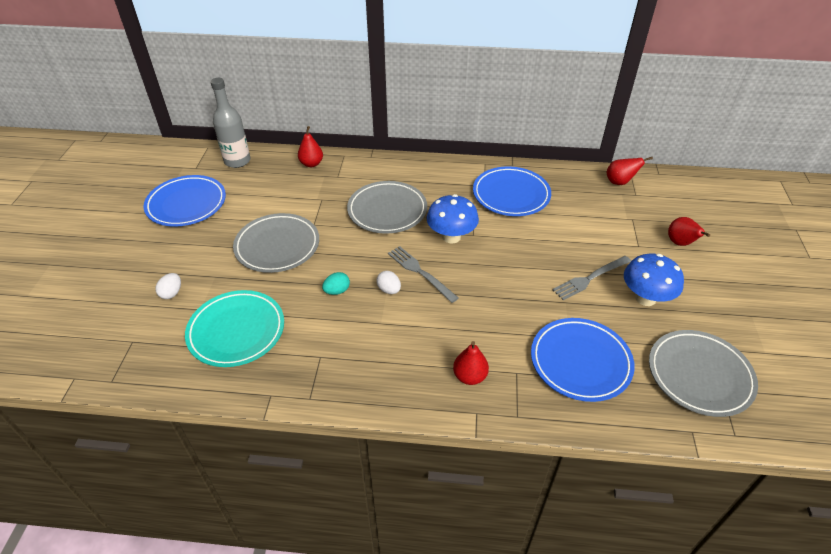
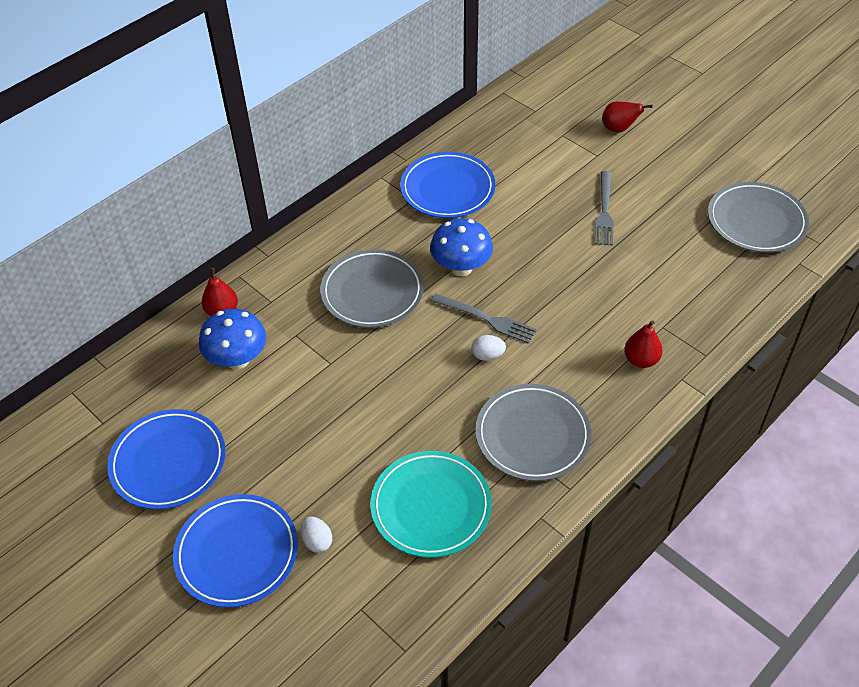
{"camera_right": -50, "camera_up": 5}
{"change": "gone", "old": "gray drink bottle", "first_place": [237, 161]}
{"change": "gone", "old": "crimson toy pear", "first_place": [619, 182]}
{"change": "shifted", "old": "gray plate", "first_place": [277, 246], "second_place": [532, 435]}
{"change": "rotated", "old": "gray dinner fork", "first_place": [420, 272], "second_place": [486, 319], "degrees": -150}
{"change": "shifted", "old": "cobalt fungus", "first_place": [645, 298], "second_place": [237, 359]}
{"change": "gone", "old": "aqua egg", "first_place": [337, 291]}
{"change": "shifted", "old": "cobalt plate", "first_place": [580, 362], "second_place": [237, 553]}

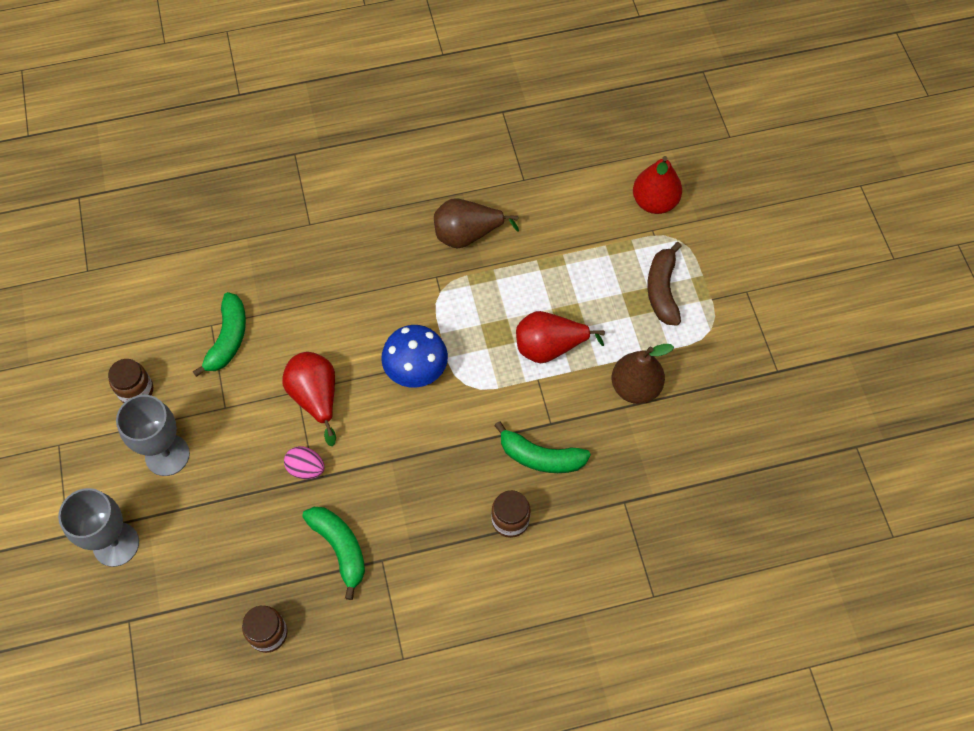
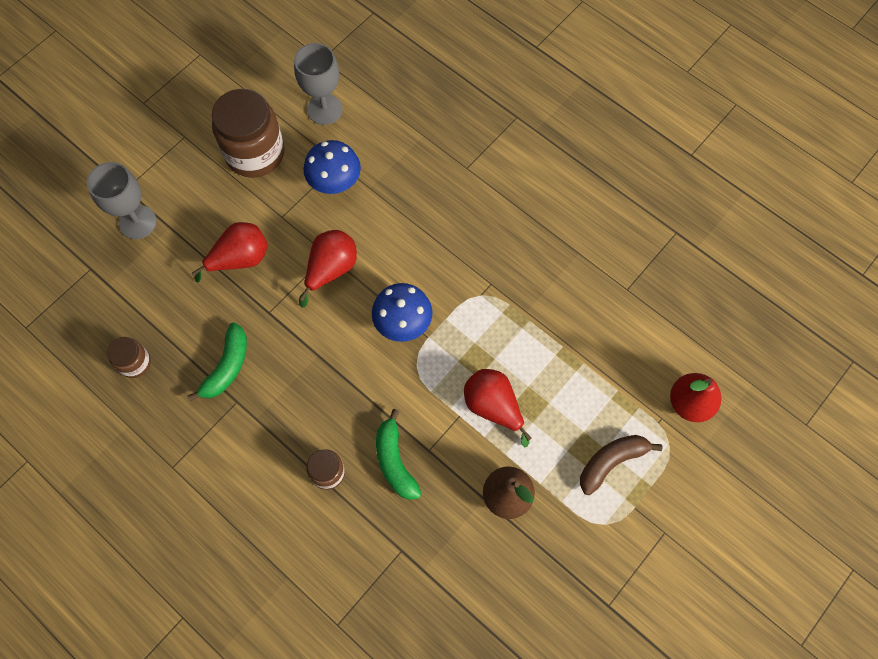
{"camera_right": 55, "camera_up": 5}
{"change": "gone", "old": "dark brown toy pear", "first_place": [467, 235]}
{"change": "swapped", "old": "emerald banana fruit", "new": "cobalt fungus", "first_place": [228, 339], "second_place": [334, 181]}
{"change": "scaled", "old": "dark brown jam jar", "first_place": [136, 390], "second_place": [255, 153], "factor": 2.0}
{"change": "shifted", "old": "gray wine glass", "first_place": [167, 455], "second_place": [324, 109]}
{"change": "gone", "old": "pink egg", "first_place": [306, 468]}
{"change": "new", "new": "crimson toy pear", "second_place": [240, 259]}

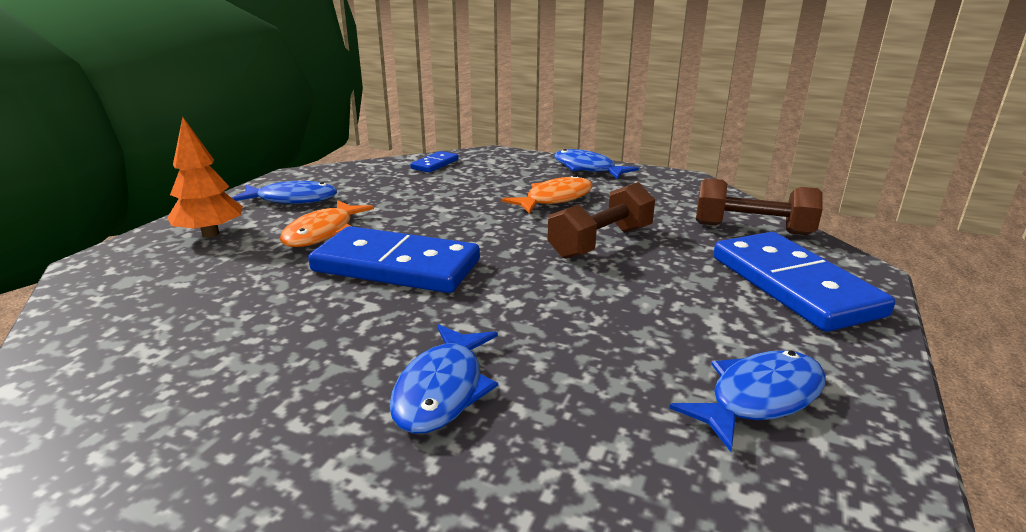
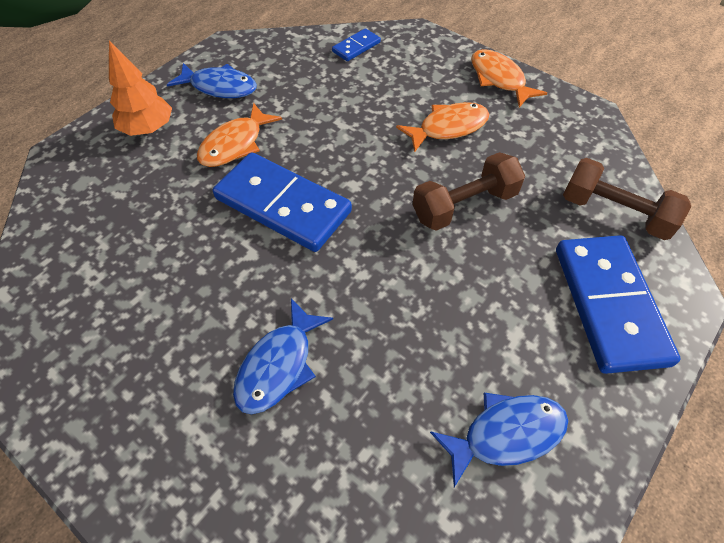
{"camera_right": 15, "camera_up": 30}
{"change": "repainted", "old": "cobalt fish figure", "new": "orange-coloured fish figure", "first_place": [587, 168], "second_place": [499, 79]}

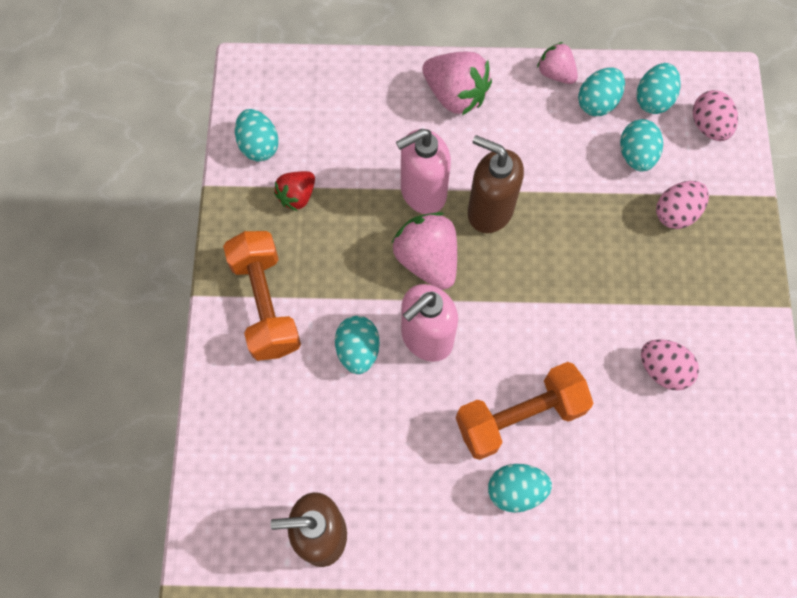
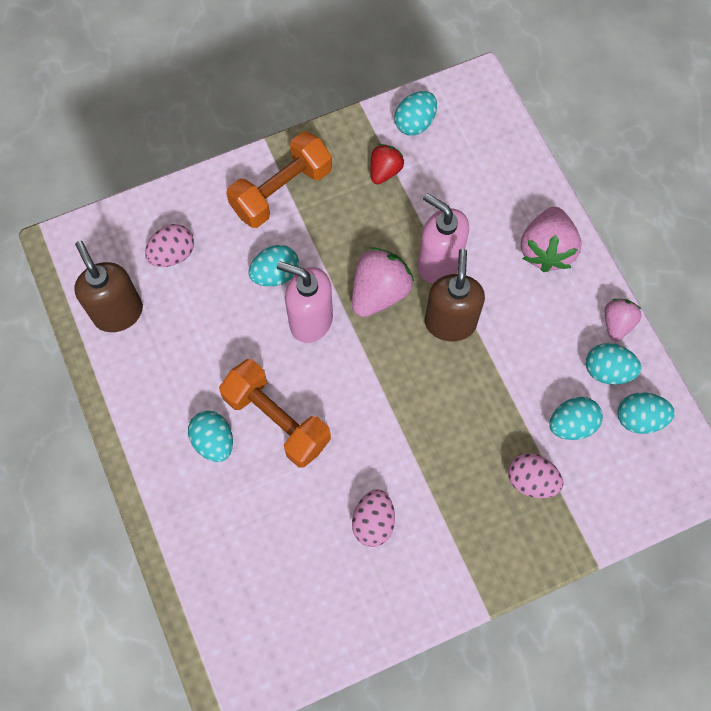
{"camera_right": 65, "camera_up": 0}
{"change": "shifted", "old": "pink egg", "first_place": [708, 126], "second_place": [173, 254]}
{"change": "rotated", "old": "crimson toy strawberry", "first_place": [297, 196], "second_place": [385, 171], "degrees": 105}

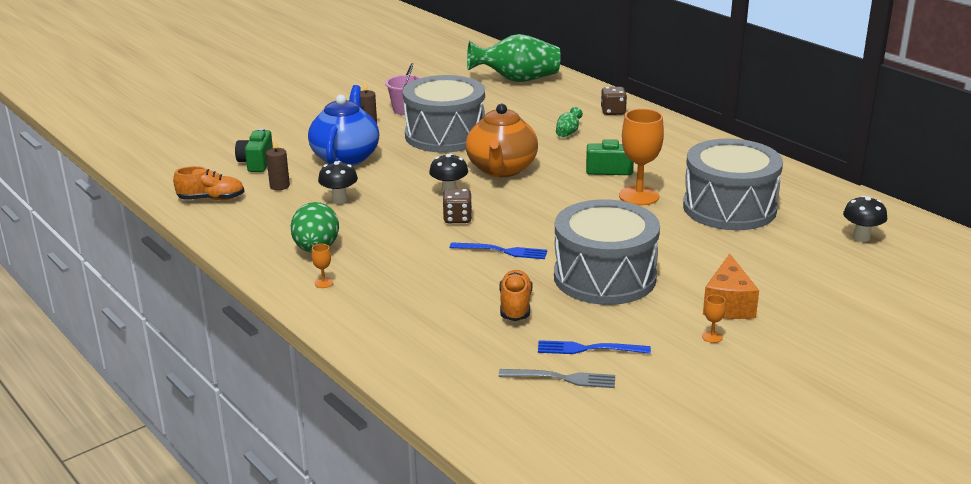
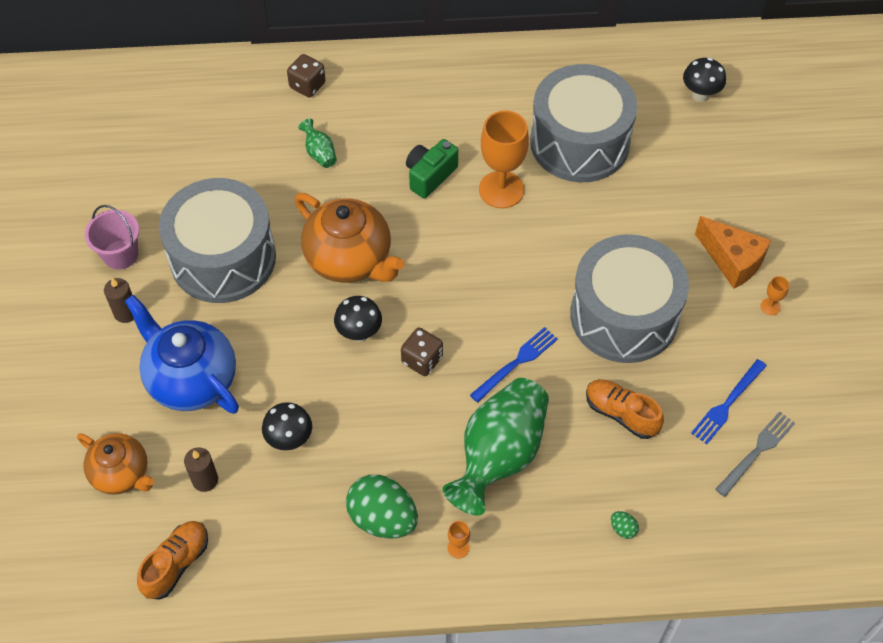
{"camera_right": -55, "camera_up": 30}
{"change": "shifted", "old": "emerald flower vase", "first_place": [517, 80], "second_place": [499, 455]}
{"change": "swapped", "old": "emerald camera", "new": "orange-coloured teapot", "first_place": [256, 163], "second_place": [122, 474]}
{"change": "new", "new": "emerald egg", "second_place": [623, 529]}

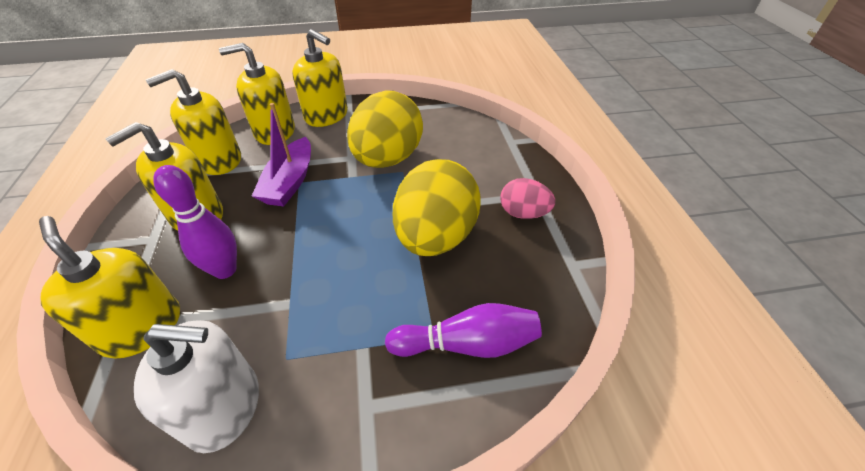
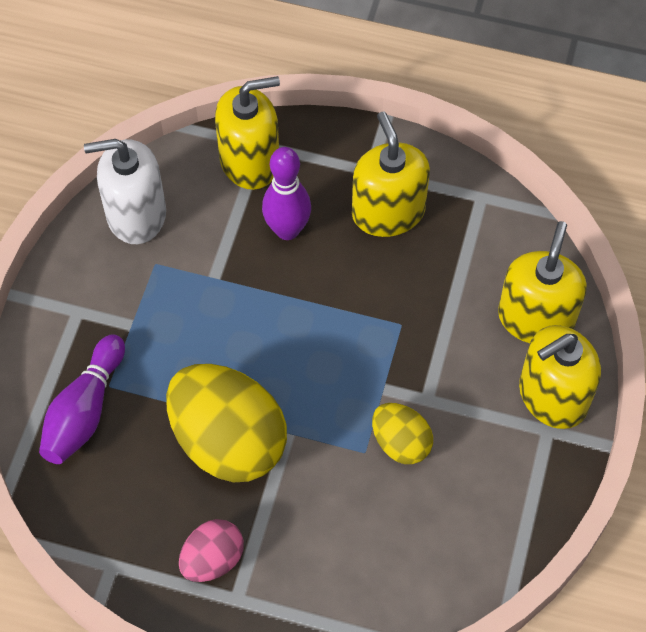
{"camera_right": 115, "camera_up": 15}
{"change": "gone", "old": "yellow soap dispenser", "first_place": [219, 160]}
{"change": "scaled", "old": "yellow egg", "first_place": [387, 159], "second_place": [400, 443], "factor": 0.52}
{"change": "gone", "old": "violet boat", "first_place": [290, 182]}
{"change": "rotated", "old": "pure white soap dispenser", "first_place": [224, 407], "second_place": [136, 214], "degrees": 60}

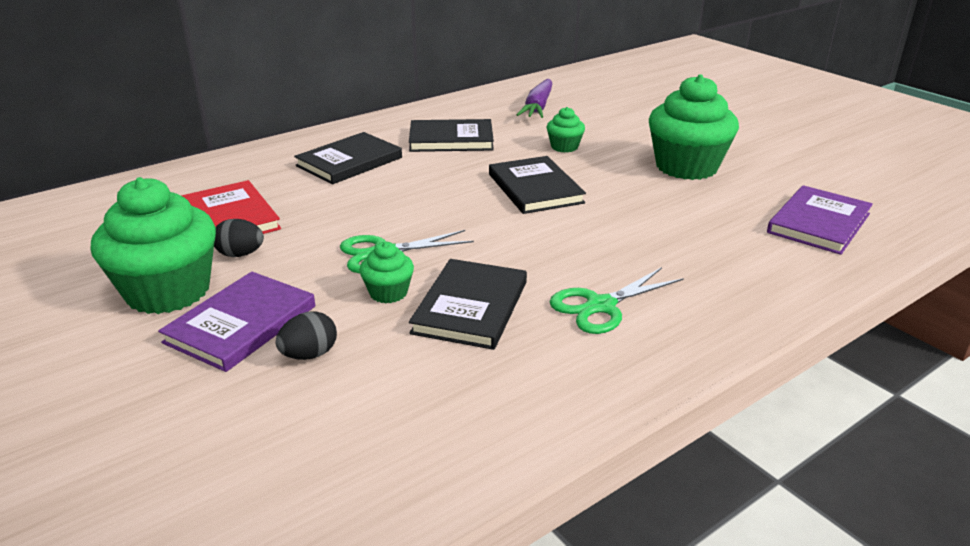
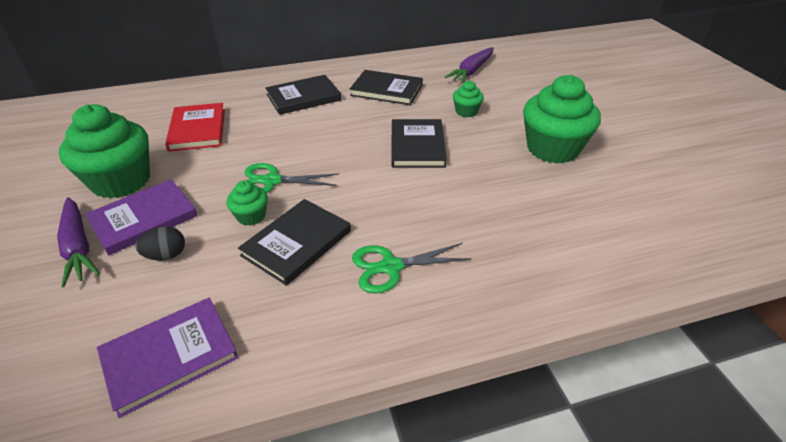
{"camera_right": 20, "camera_up": 10}
{"change": "shifted", "old": "violet book", "first_place": [818, 223], "second_place": [170, 356]}
{"change": "gone", "old": "ebony egg", "first_place": [240, 254]}
{"change": "new", "new": "violet root vegetable", "second_place": [78, 247]}

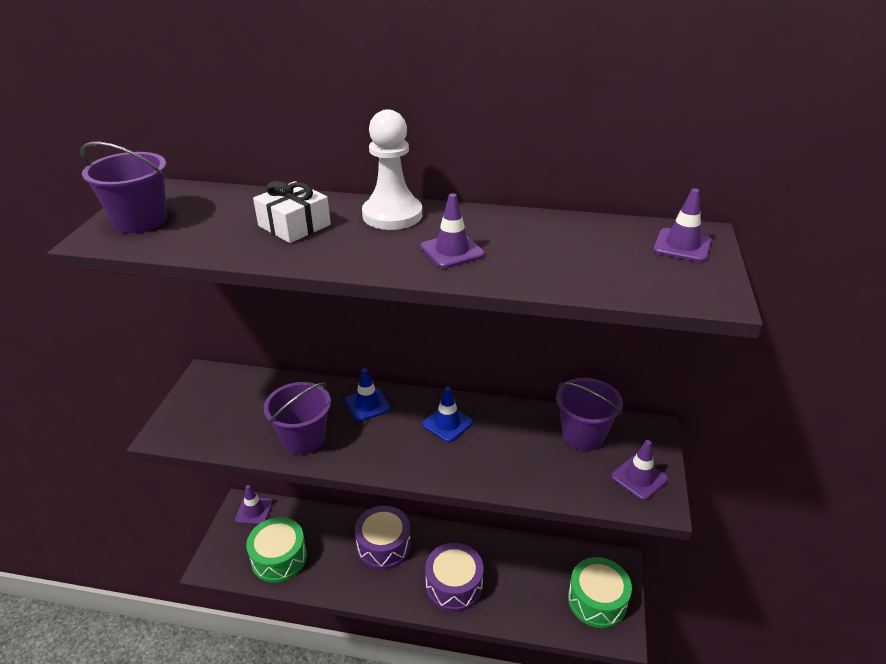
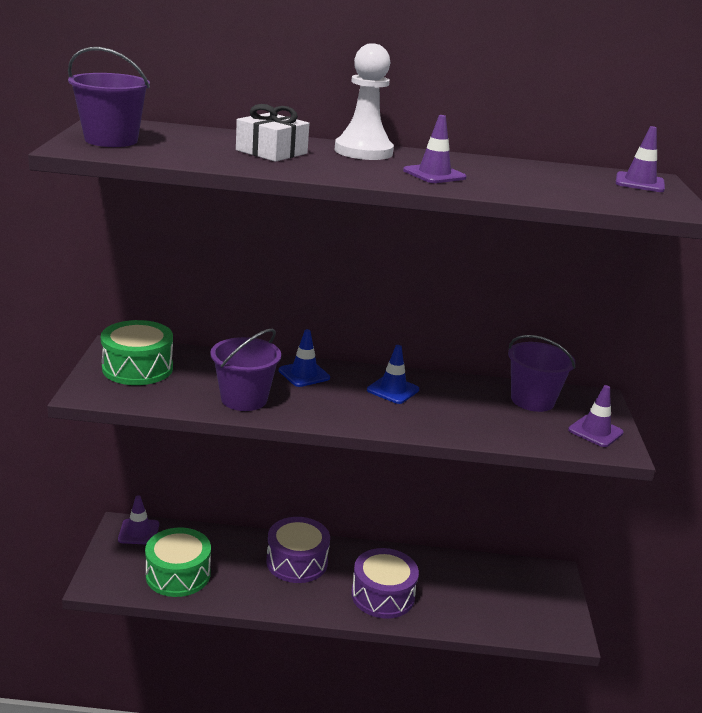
{"camera_right": -10, "camera_up": -10}
{"change": "shifted", "old": "emerald snare drum", "first_place": [597, 600], "second_place": [137, 368]}

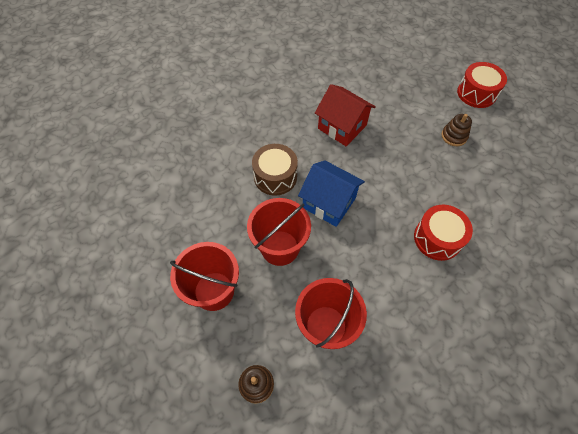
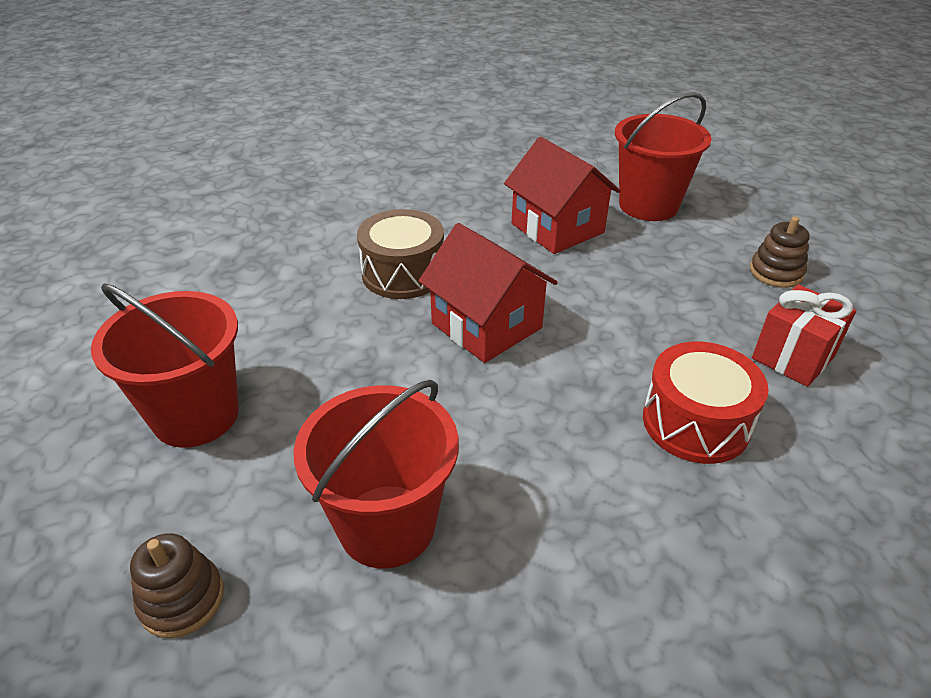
{"camera_right": 15, "camera_up": -20}
{"change": "gone", "old": "crimson snare drum", "first_place": [476, 93]}
{"change": "repainted", "old": "cobalt house", "new": "crimson house", "first_place": [329, 203], "second_place": [486, 326]}
{"change": "shifted", "old": "crimson pail", "first_place": [280, 248], "second_place": [648, 205]}
{"change": "new", "new": "crimson present", "second_place": [793, 357]}

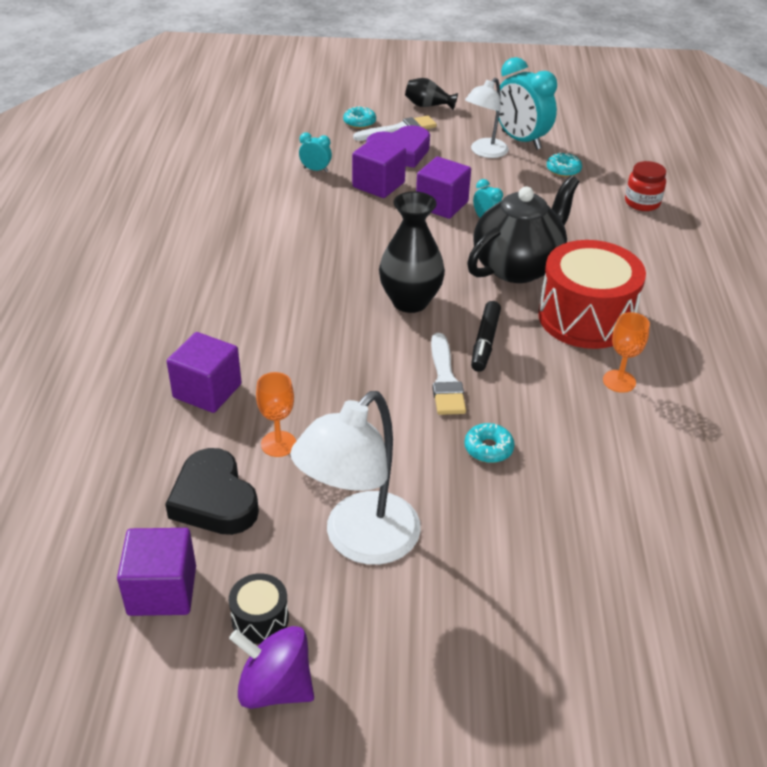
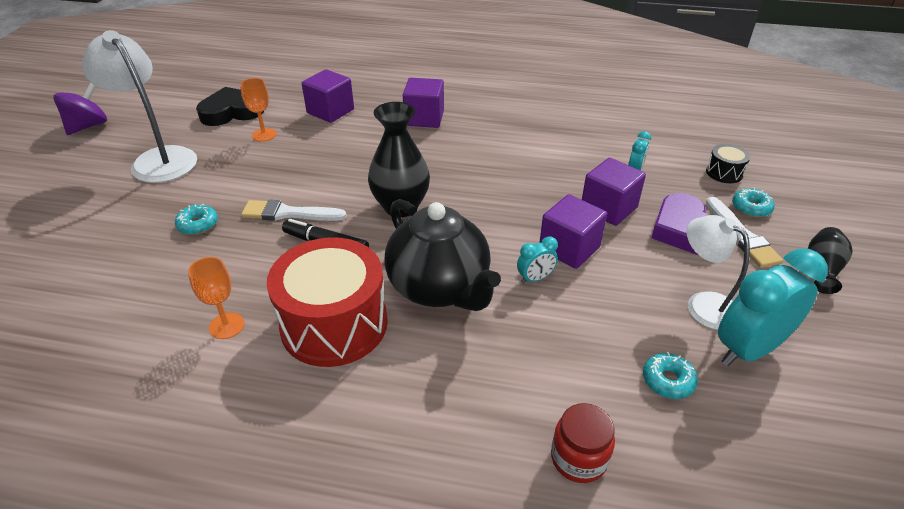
{"camera_right": 100, "camera_up": 0}
{"change": "shifted", "old": "violet cube", "first_place": [162, 590], "second_place": [424, 118]}
{"change": "shifted", "old": "ebony snare drum", "first_place": [260, 619], "second_place": [724, 173]}

